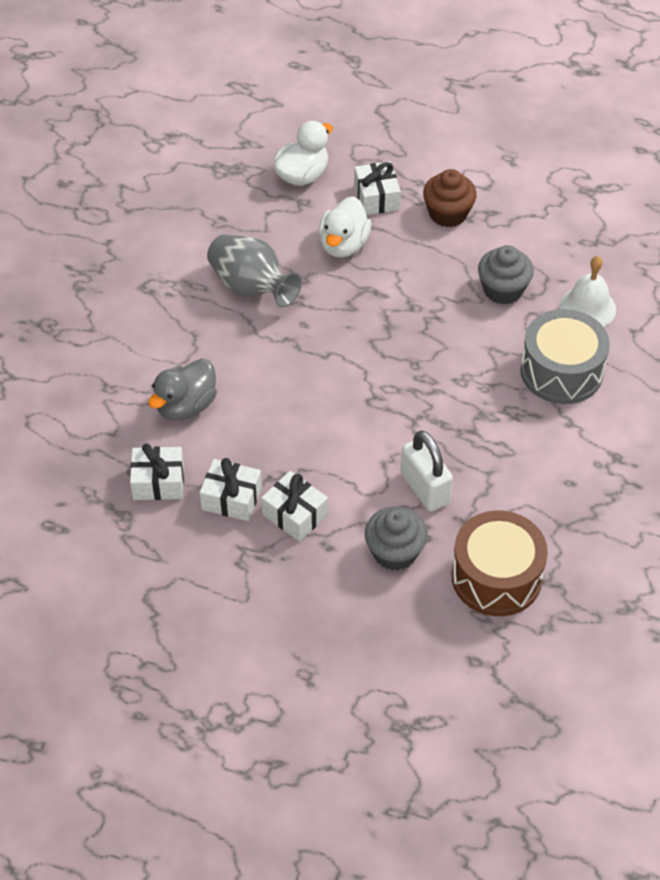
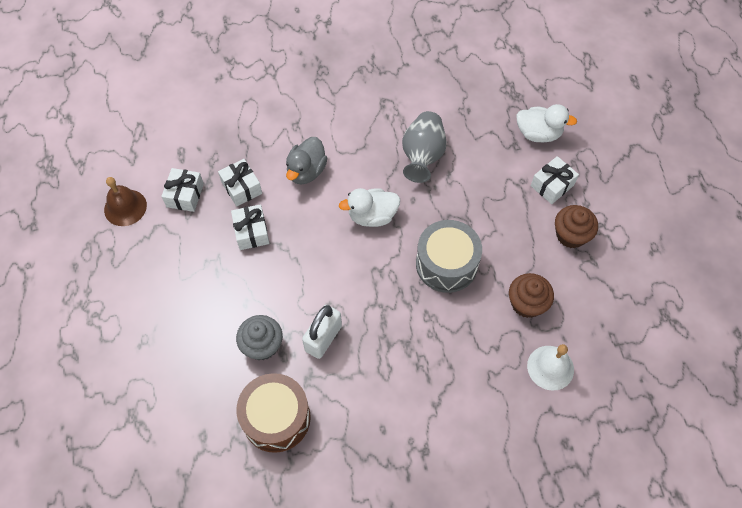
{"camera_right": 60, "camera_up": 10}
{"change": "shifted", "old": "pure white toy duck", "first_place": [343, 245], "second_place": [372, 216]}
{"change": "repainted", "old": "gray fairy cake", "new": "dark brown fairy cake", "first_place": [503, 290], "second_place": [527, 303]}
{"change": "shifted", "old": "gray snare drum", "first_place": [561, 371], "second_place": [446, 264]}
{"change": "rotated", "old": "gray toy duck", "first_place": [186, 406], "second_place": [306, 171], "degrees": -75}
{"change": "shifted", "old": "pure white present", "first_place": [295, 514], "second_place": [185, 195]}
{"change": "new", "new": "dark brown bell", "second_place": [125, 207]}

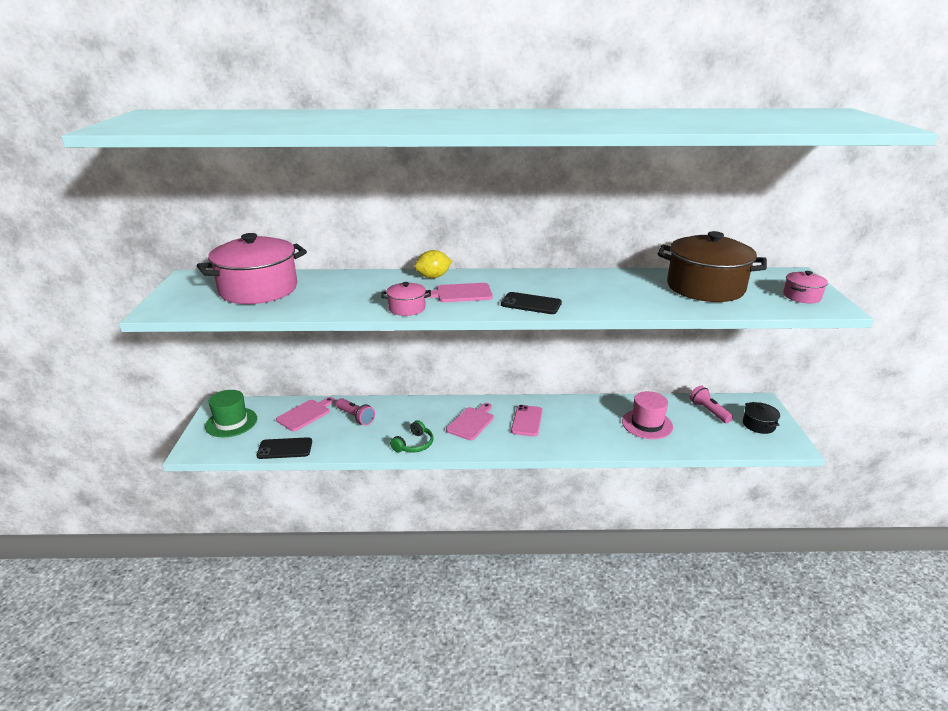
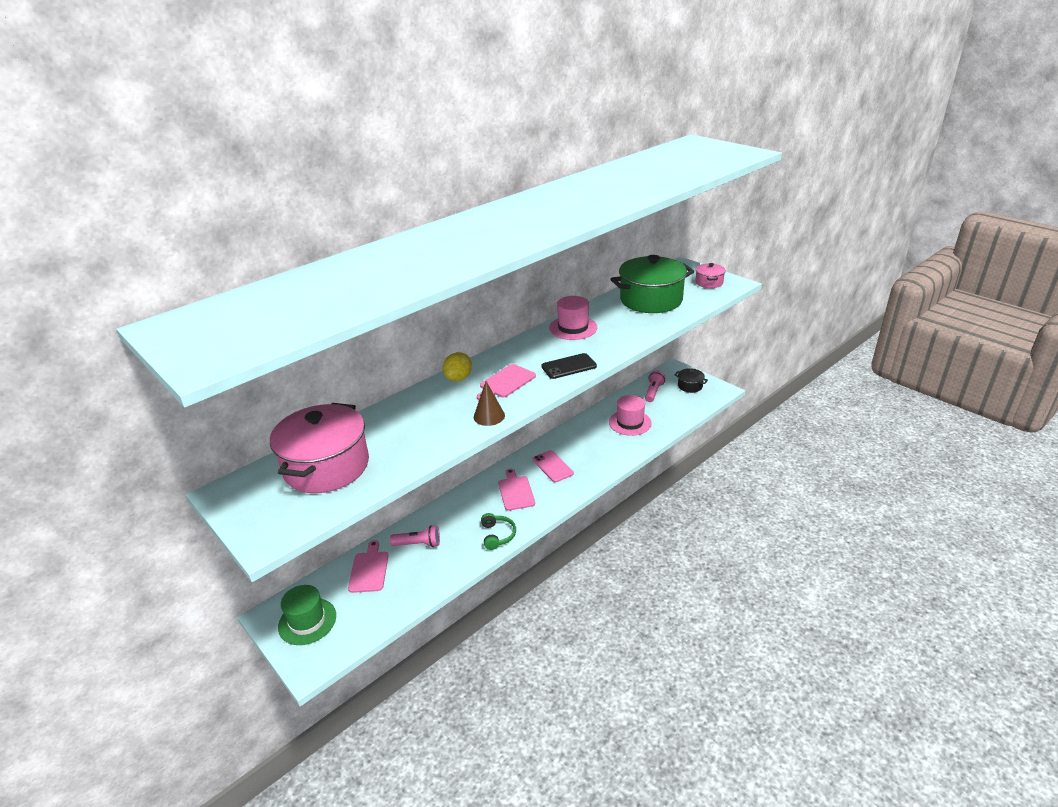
{"camera_right": -40, "camera_up": 5}
{"change": "repainted", "old": "dark brown stockpot", "new": "emerald stockpot", "first_place": [705, 288], "second_place": [651, 300]}
{"change": "swapped", "old": "pink stockpot", "new": "dark brown solid cone", "first_place": [407, 308], "second_place": [489, 416]}
{"change": "rotated", "old": "pink pocket torch", "first_place": [708, 411], "second_place": [653, 392], "degrees": 90}
{"change": "gone", "old": "ebony mobile phone", "first_place": [285, 448]}
{"change": "new", "new": "pink hat", "second_place": [573, 328]}

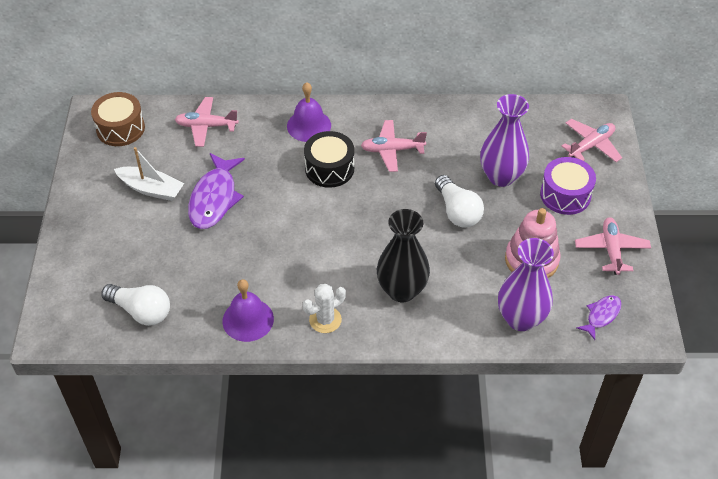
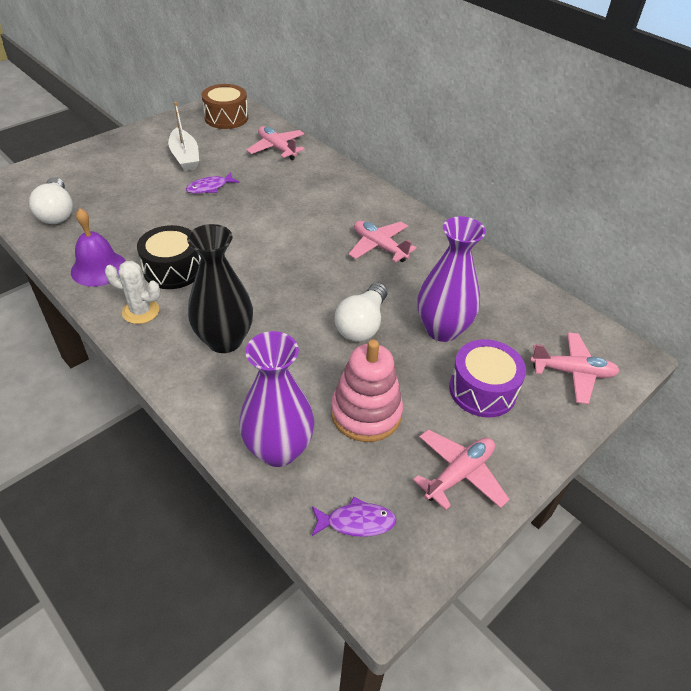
{"camera_right": 45, "camera_up": -5}
{"change": "gone", "old": "violet bell", "first_place": [309, 125]}
{"change": "shifted", "old": "ebony snare drum", "first_place": [329, 168], "second_place": [173, 269]}
{"change": "scaled", "old": "violet fish figure", "first_place": [214, 198], "second_place": [209, 187], "factor": 0.54}

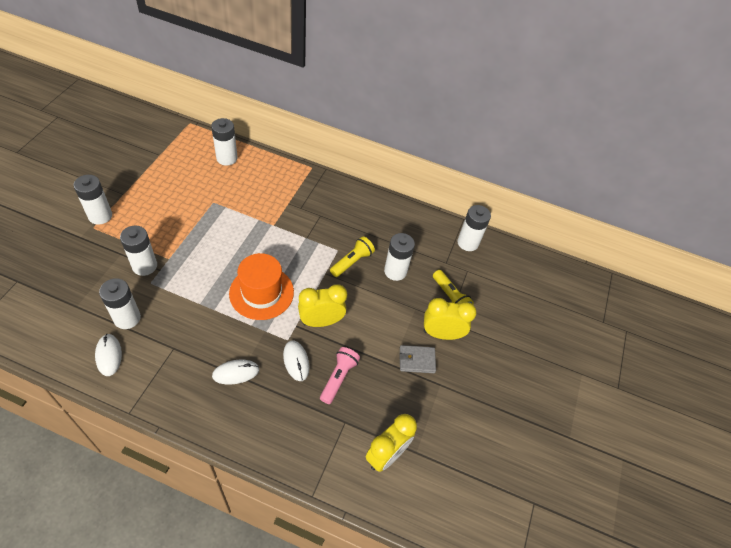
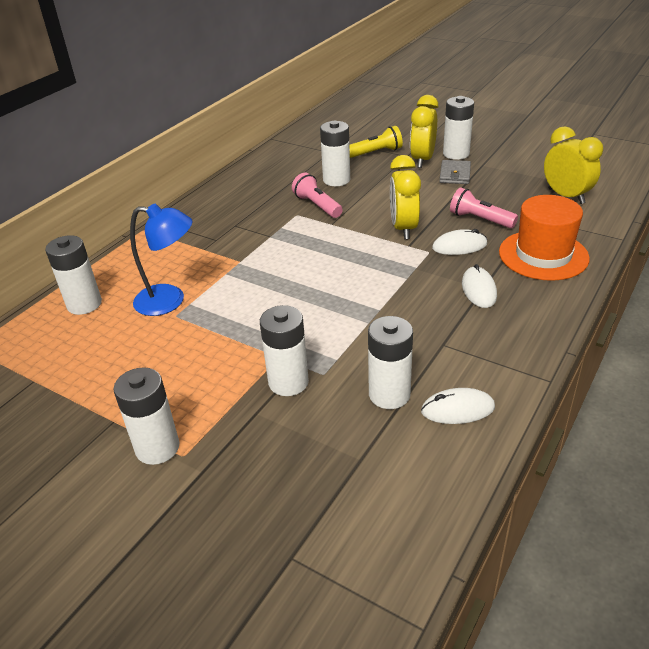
{"camera_right": -70, "camera_up": -15}
{"change": "shifted", "old": "pure white battery", "first_place": [468, 243], "second_place": [456, 154]}
{"change": "repainted", "old": "yellow pocket torch", "new": "pink pocket torch", "first_place": [352, 262], "second_place": [317, 206]}
{"change": "shifted", "old": "orange-coloured hat", "first_place": [261, 292], "second_place": [543, 255]}
{"change": "new", "new": "cobalt reading lamp", "second_place": [170, 301]}

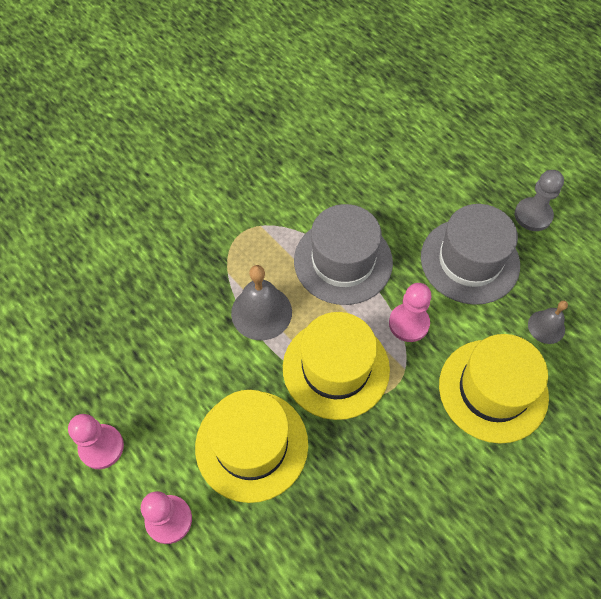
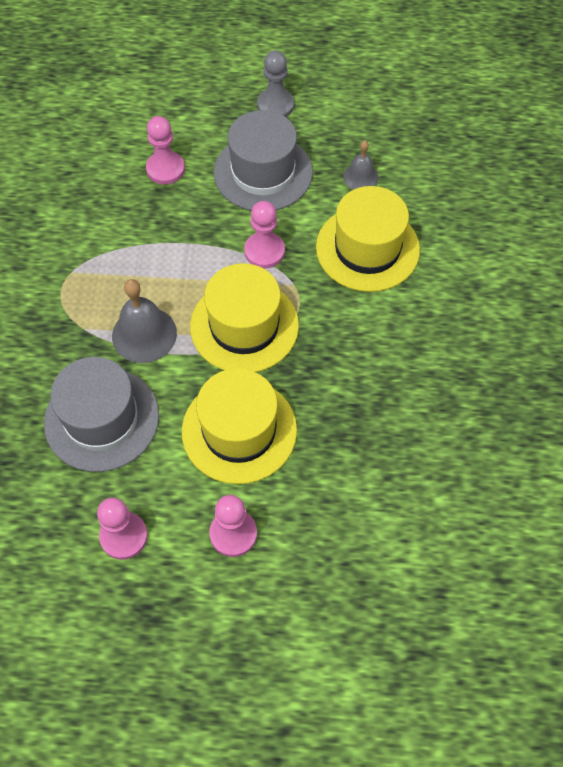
{"camera_right": -45, "camera_up": 0}
{"change": "shifted", "old": "gray hat", "first_place": [343, 261], "second_place": [102, 419]}
{"change": "new", "new": "pink chess pawn", "second_place": [165, 169]}

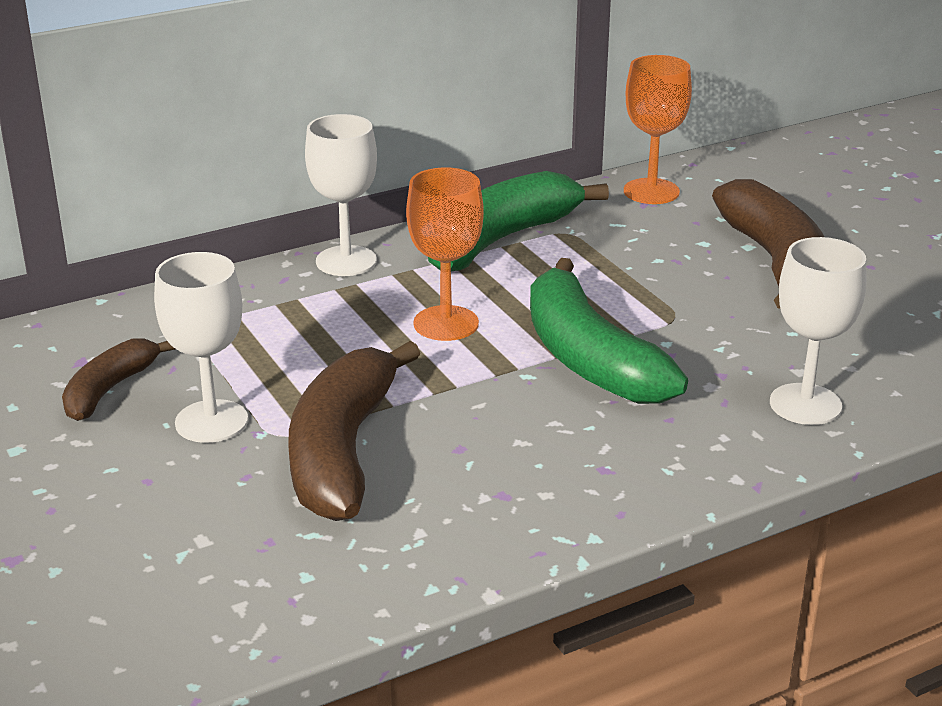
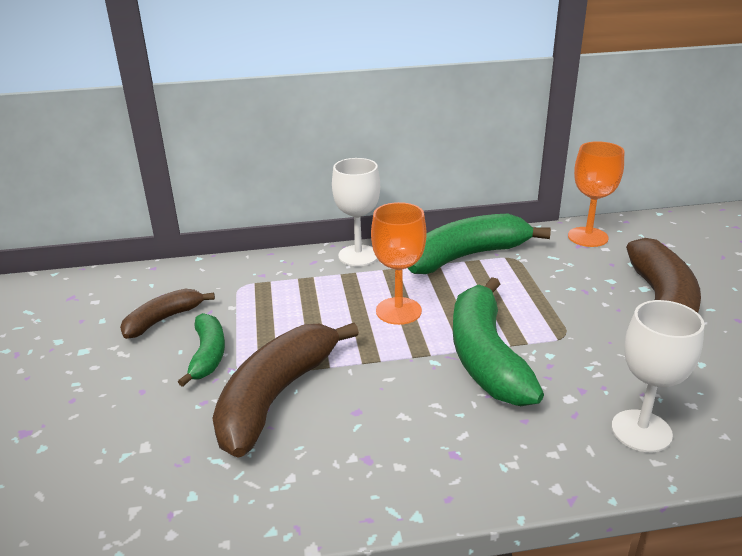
{"camera_right": 20, "camera_up": 0}
{"change": "swapped", "old": "pure white wine glass", "new": "emerald banana fruit", "first_place": [211, 421], "second_place": [208, 355]}

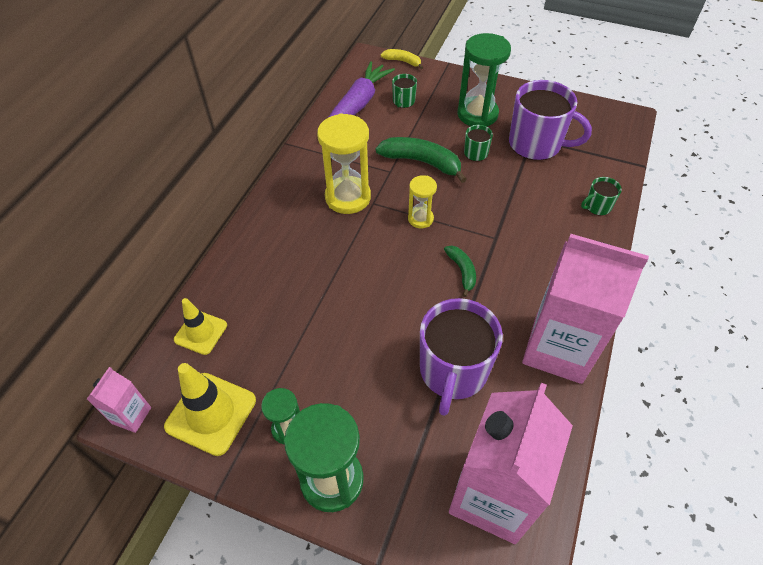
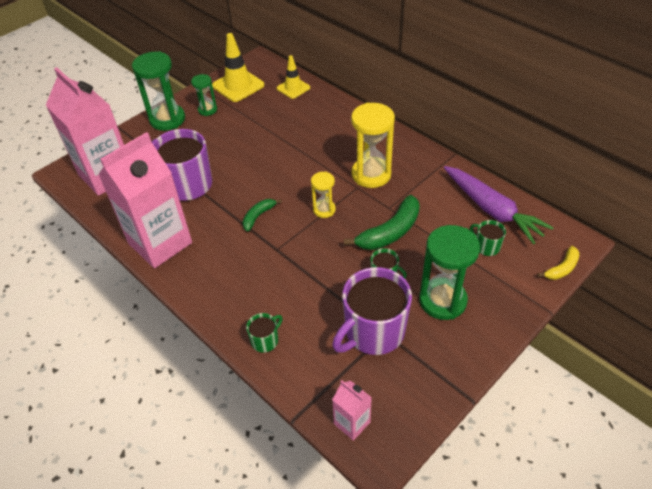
{"camera_right": 115, "camera_up": -5}
{"change": "rotated", "old": "emerald mug", "first_place": [597, 206], "second_place": [265, 340], "degrees": 45}
{"change": "rotated", "old": "emerald banana fruit", "first_place": [462, 271], "second_place": [258, 216], "degrees": 120}
{"change": "shifted", "old": "pink juice carton", "first_place": [131, 415], "second_place": [352, 423]}

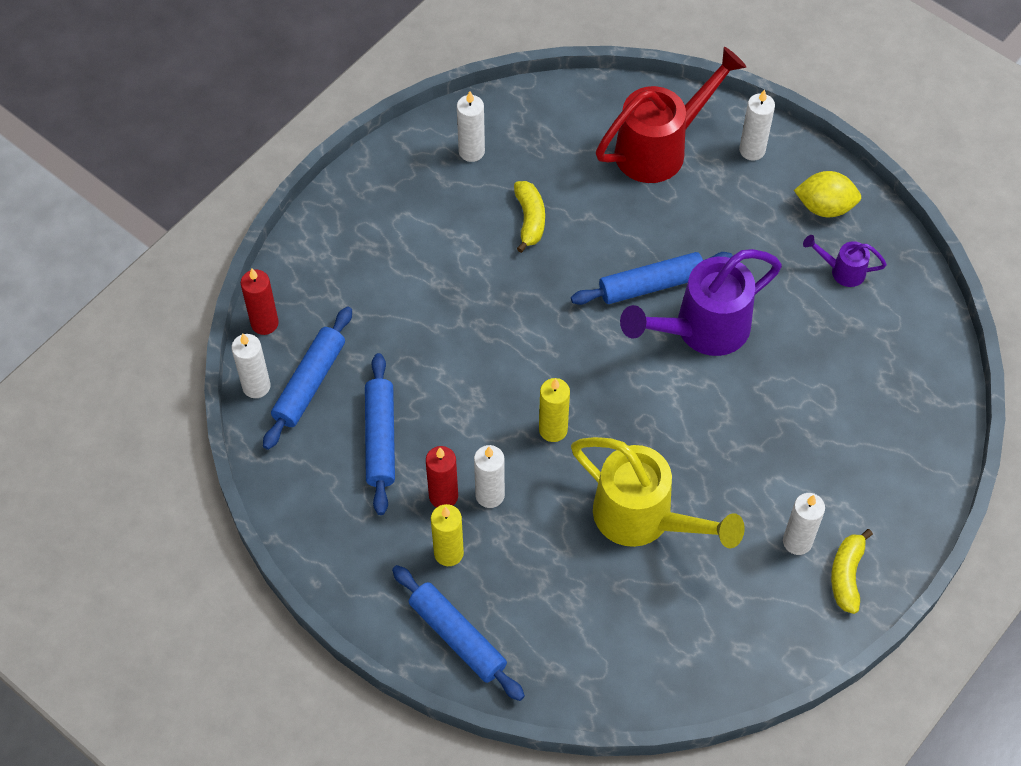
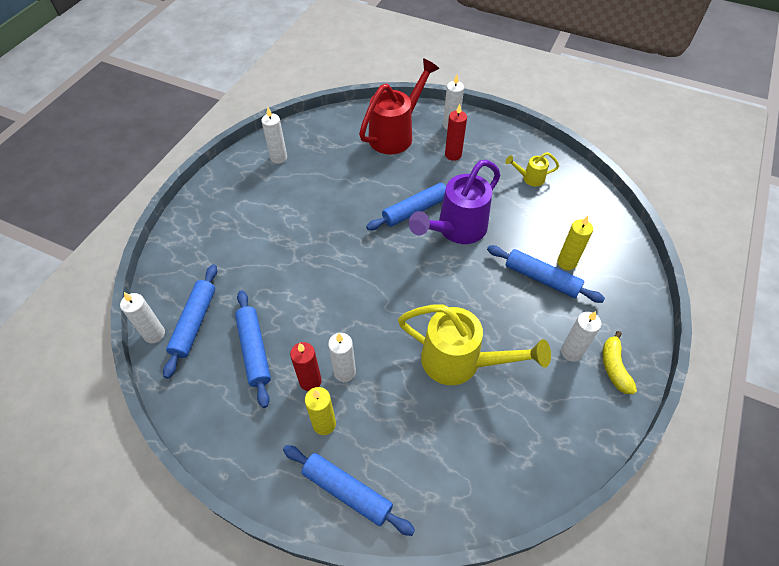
{"camera_right": -15, "camera_up": -5}
{"change": "gone", "old": "yellow toy lemon", "first_place": [824, 207]}
{"change": "gone", "old": "yellow banana fruit", "first_place": [530, 219]}
{"change": "repainted", "old": "violet watering pot", "new": "yellow watering pot", "first_place": [841, 271], "second_place": [529, 178]}
{"change": "shifted", "old": "crimson pillar candle", "first_place": [264, 323], "second_place": [453, 155]}
{"change": "shifted", "old": "yellow pillar candle", "first_place": [553, 430], "second_place": [566, 262]}
{"change": "new", "new": "cobalt pastry roller", "second_place": [541, 278]}

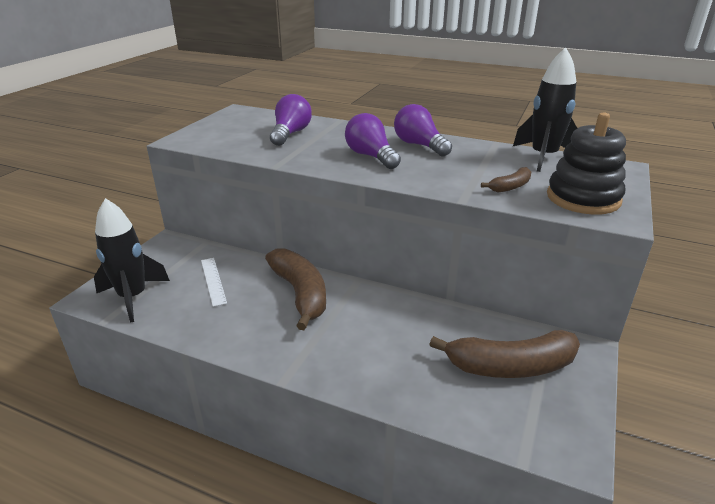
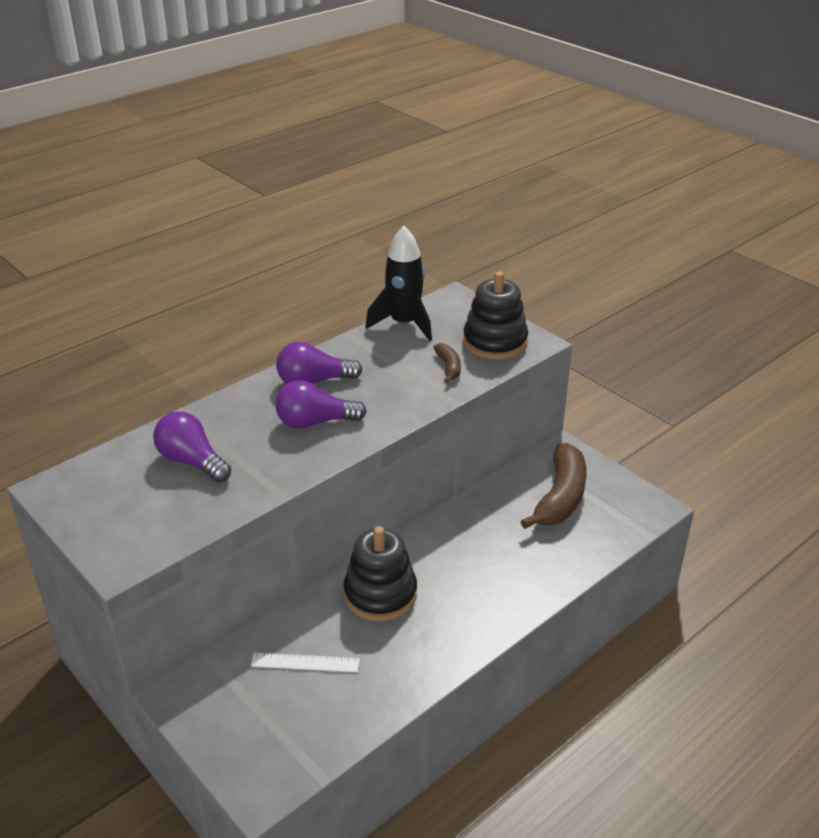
{"camera_right": -65, "camera_up": 5}
{"change": "gone", "old": "ebony spaceship", "first_place": [133, 297]}
{"change": "swapped", "old": "dark brown banana fruit", "new": "ebony stacking toy", "first_place": [300, 293], "second_place": [380, 594]}

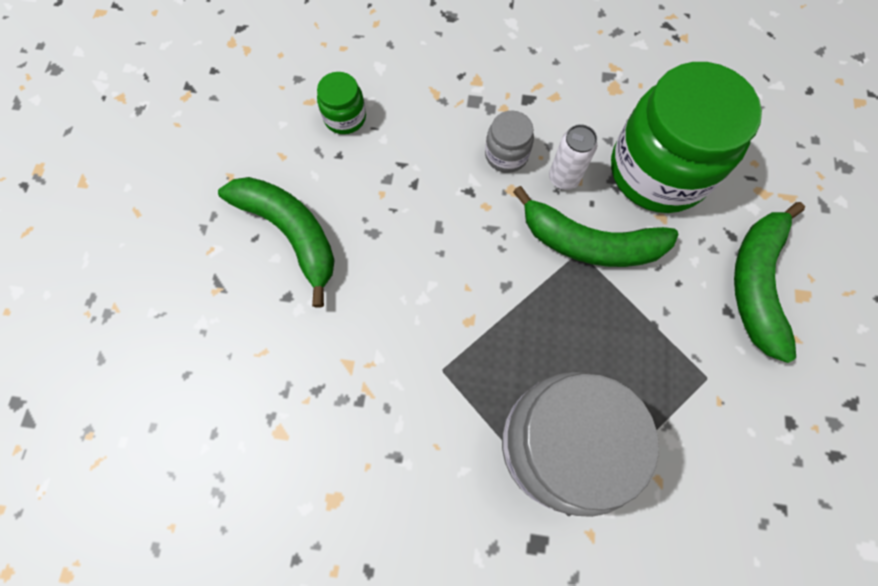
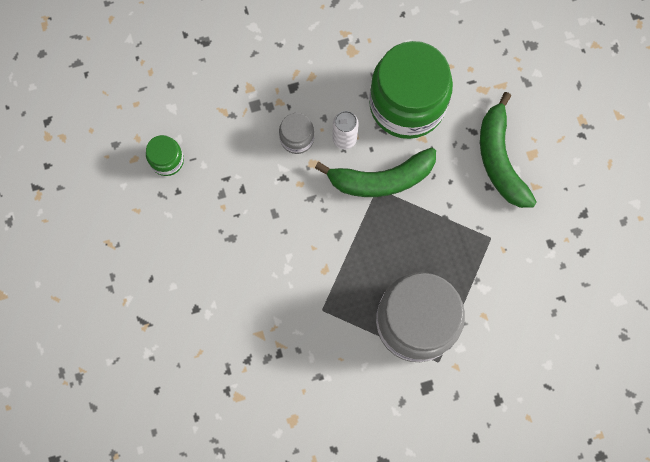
{"camera_right": -25, "camera_up": 5}
{"change": "gone", "old": "emerald banana fruit", "first_place": [290, 233]}

